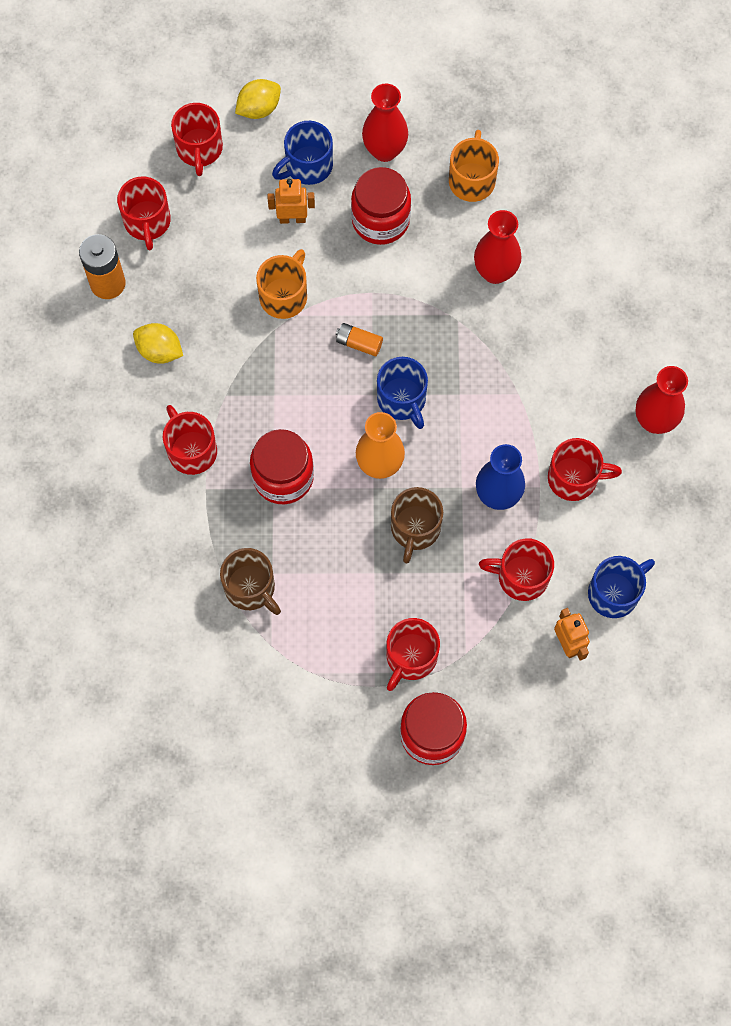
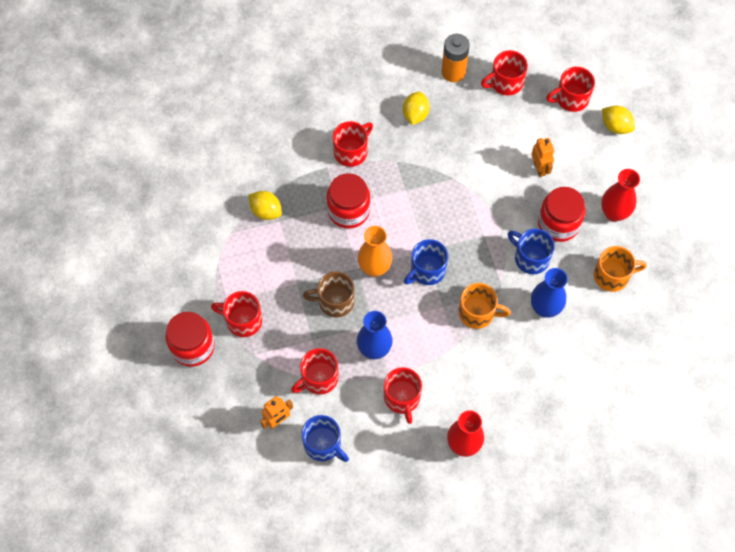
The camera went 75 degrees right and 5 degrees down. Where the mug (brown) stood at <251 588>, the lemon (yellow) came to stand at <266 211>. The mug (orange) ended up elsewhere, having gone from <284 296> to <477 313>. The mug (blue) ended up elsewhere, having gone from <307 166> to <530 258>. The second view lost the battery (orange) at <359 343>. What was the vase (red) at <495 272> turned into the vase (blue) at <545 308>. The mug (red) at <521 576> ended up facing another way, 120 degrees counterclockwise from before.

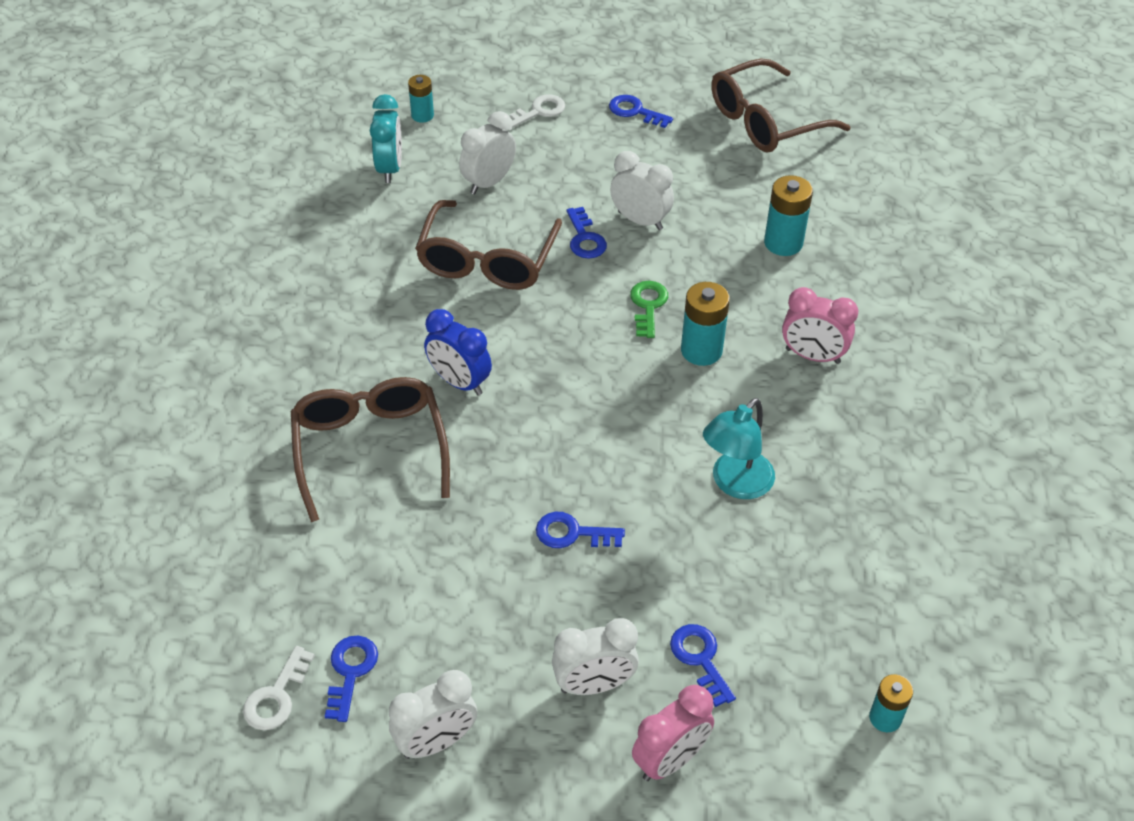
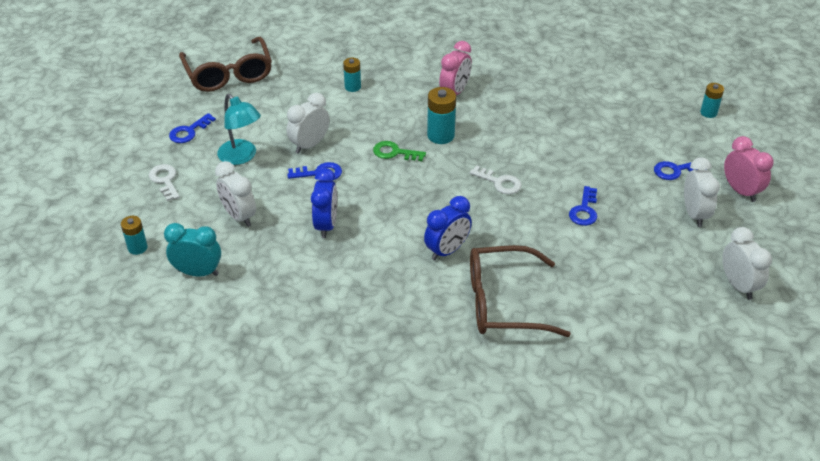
The camera went 80 degrees left and 5 degrees down. The key (white) ended up elsewhere, having gone from <276 696> to <499 182>. The second view lost the key (blue) at <350 672>. Where the glasses (brown) stood at <487 260>, the clock (blue) came to stand at <326 225>. The lamp (turquoise) ended up elsewhere, having gone from <735 484> to <241 157>. The size of the battery (turquoise) at <783 243> changed by a factor of 0.63.

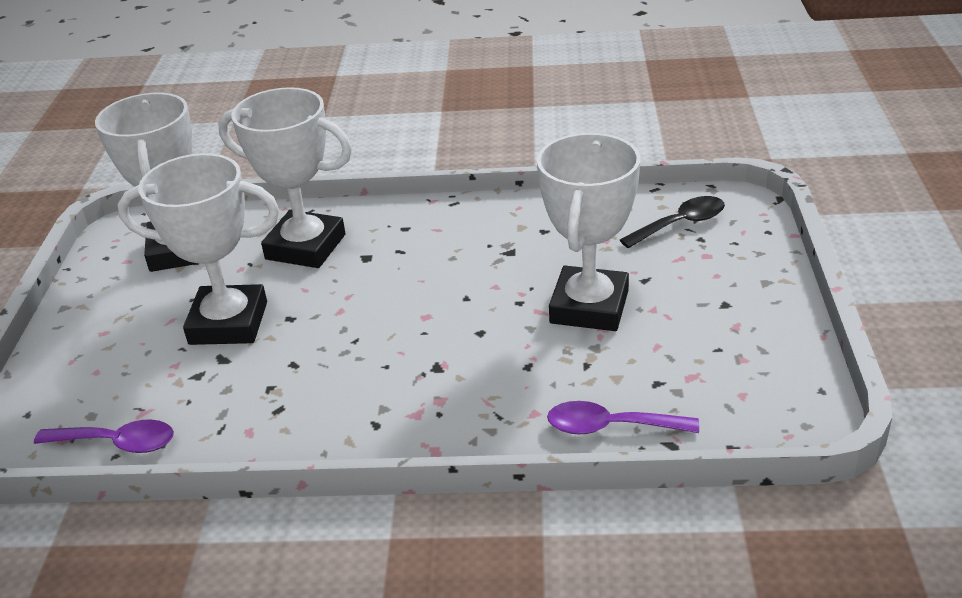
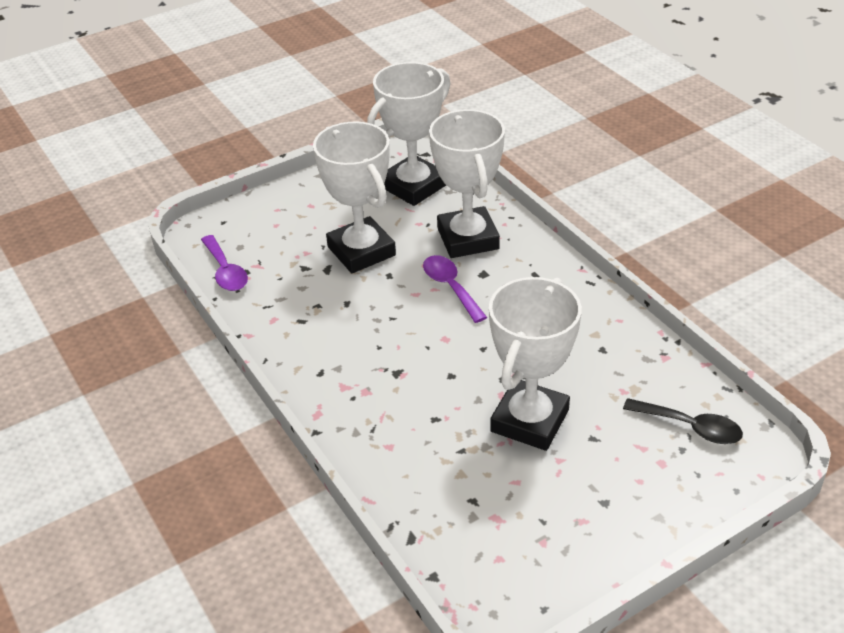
The camera went 55 degrees right and 5 degrees up. The trophy (white) at <589 307> ended up facing another way, 45 degrees counterclockwise from before. The spoon (purple) ended up elsewhere, having gone from <611 427> to <451 287>.

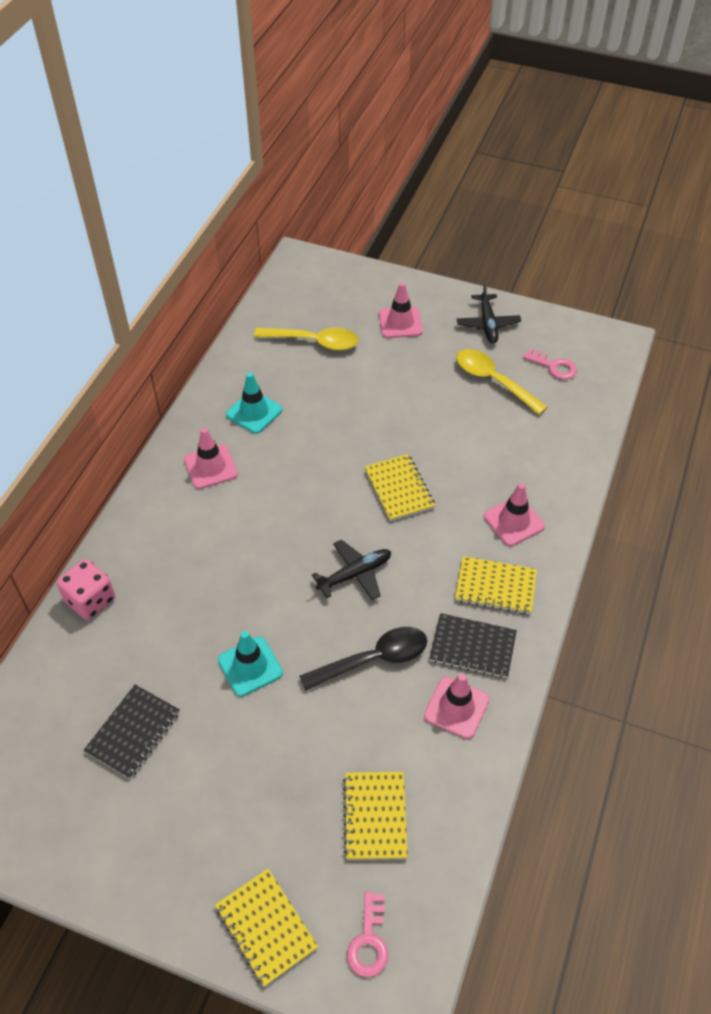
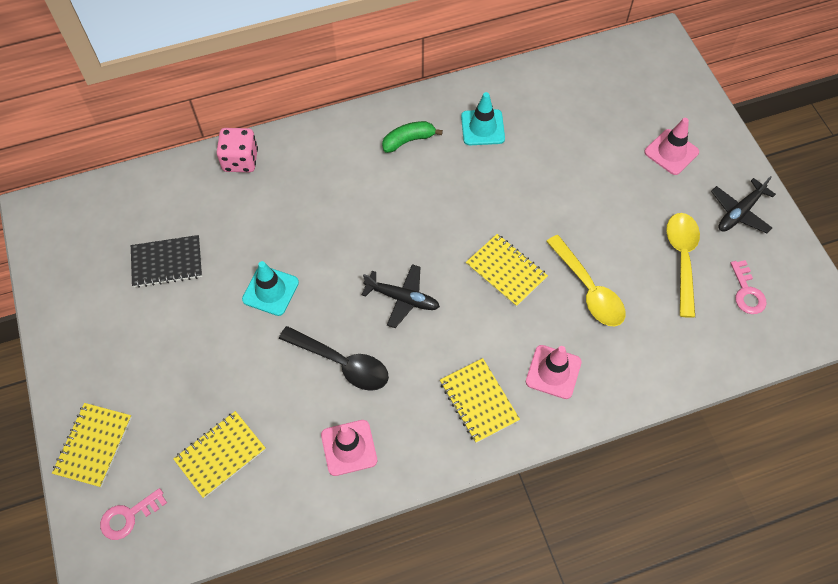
The camera went 50 degrees right and 10 degrees up. Where the traffic cone (pink) stood at <210 467>, the banana (green) came to stand at <408 140>. The spoon (yellow) ended up elsewhere, having gone from <314 342> to <588 289>. The notebook (yellow) at <399 489> ended up facing another way, 75 degrees counterclockwise from before. The second view lost the notebook (black) at <472 647>.

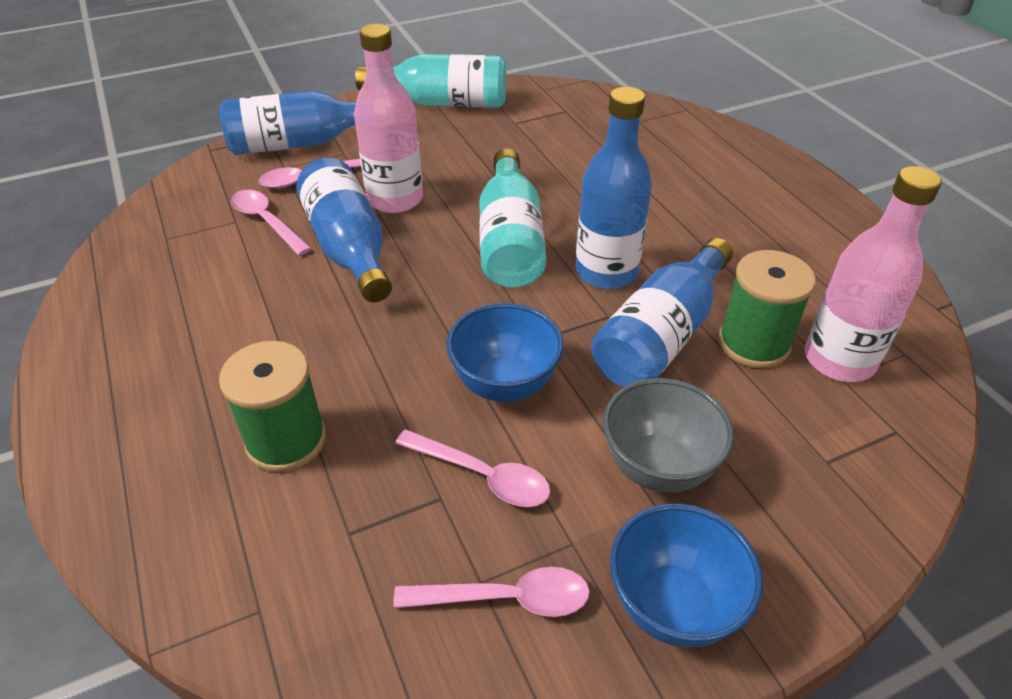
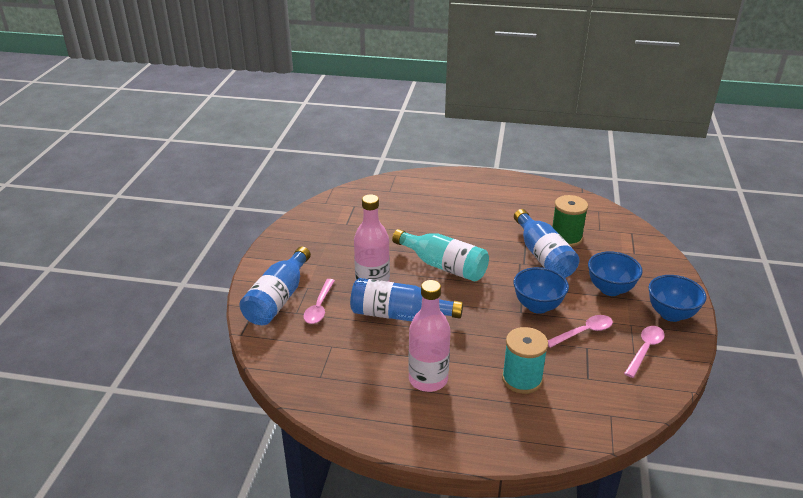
The camera went 55 degrees left and 10 degrees down. What was the spool (green) at <286 440> turned into the spool (turquoise) at <522 379>. The second view lost the spoon (pink) at <266 222>. The second view lost the bottle (turquoise) at <443 103>. The second view lost the bottle (blue) at <606 272>. What was the bowl (grey) at <658 467> turned into the bowl (blue) at <610 289>. The bottle (pink) ended up elsewhere, having gone from <839 360> to <428 379>.

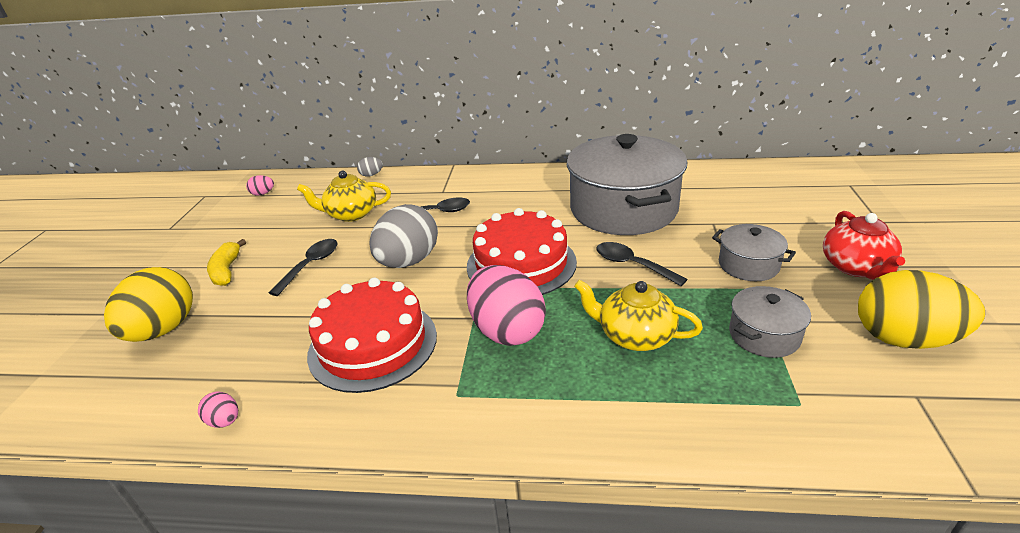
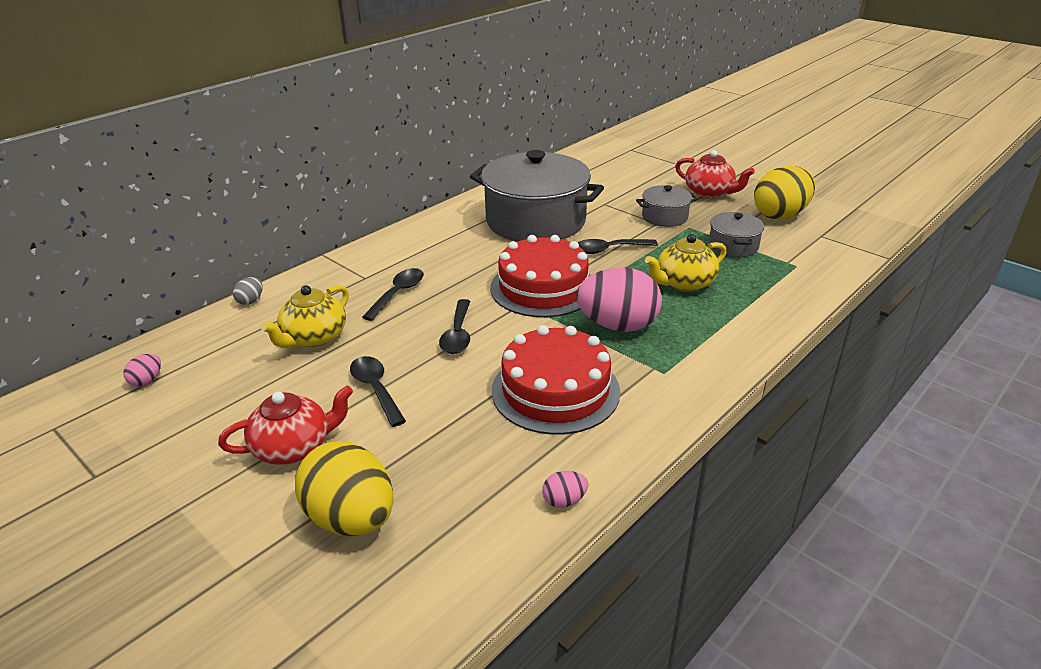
The camera went 55 degrees left and 0 degrees up. Where the banana (yellow) stood at <227 270>, the teapot (red) came to stand at <293 447>. Where the egg (grey) stood at <408 261>, the spoon (black) came to stand at <458 334>.

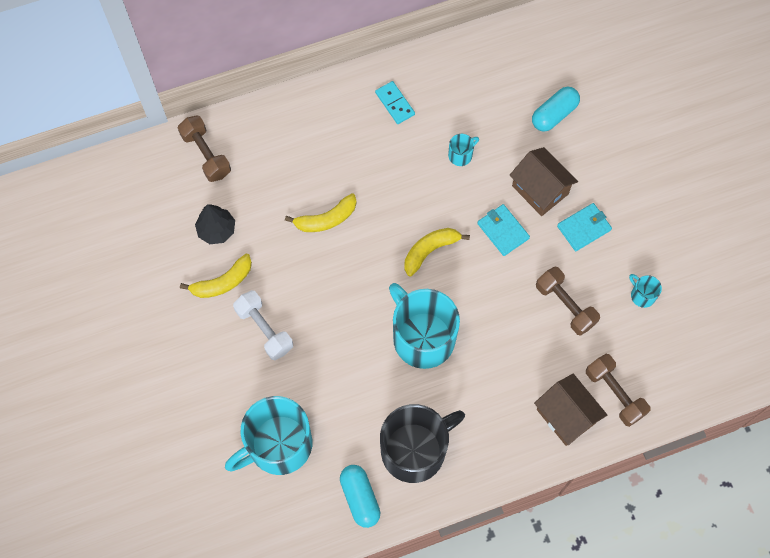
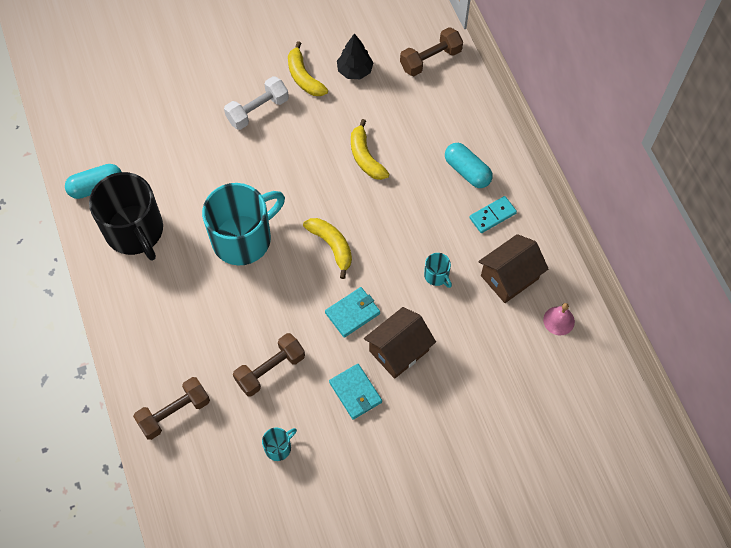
The camera went 90 degrees right and 5 degrees down. The second view lost the mug (turquoise) at <278 445>. The capsule (turquoise) ended up elsewhere, having gone from <554 114> to <467 171>. The house (brown) ended up elsewhere, having gone from <566 416> to <509 277>. The second view gained the bell (pink) at <559 320>.

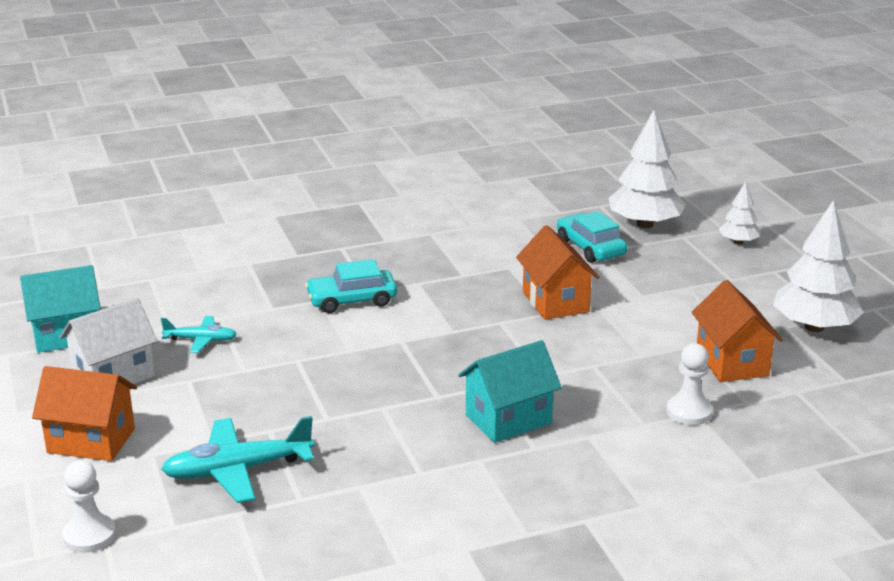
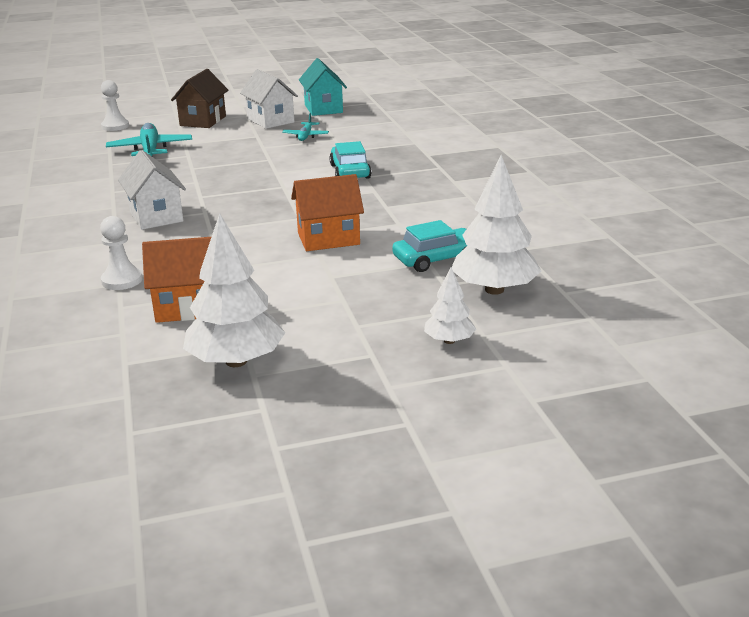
The camera went 95 degrees right and 0 degrees up. What was the house (orange) at <91 441> turned into the house (brown) at <203 121>. What was the house (turquoise) at <508 419> turned into the house (white) at <156 216>.

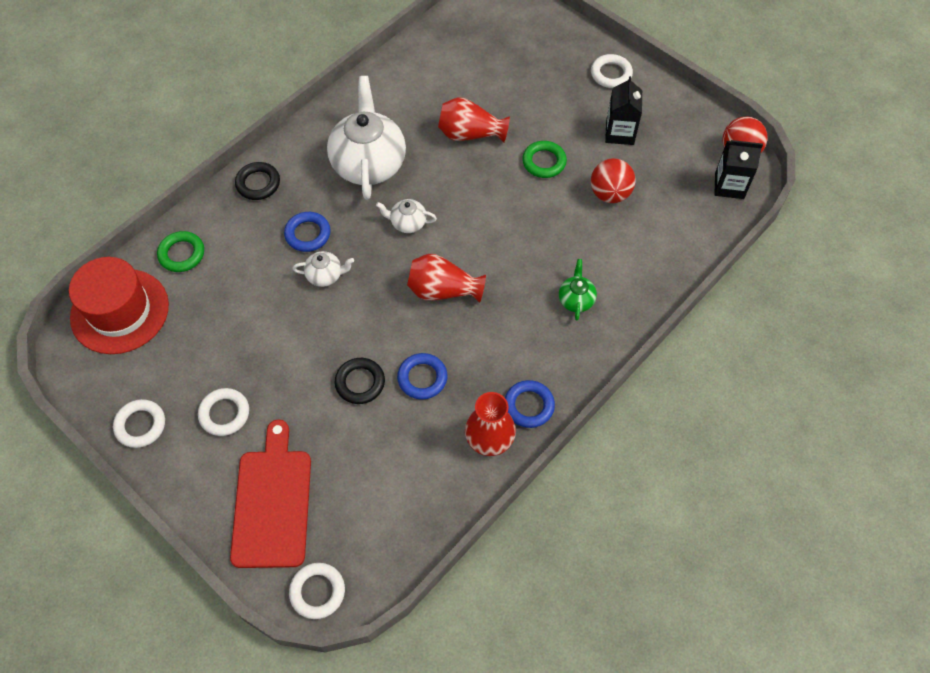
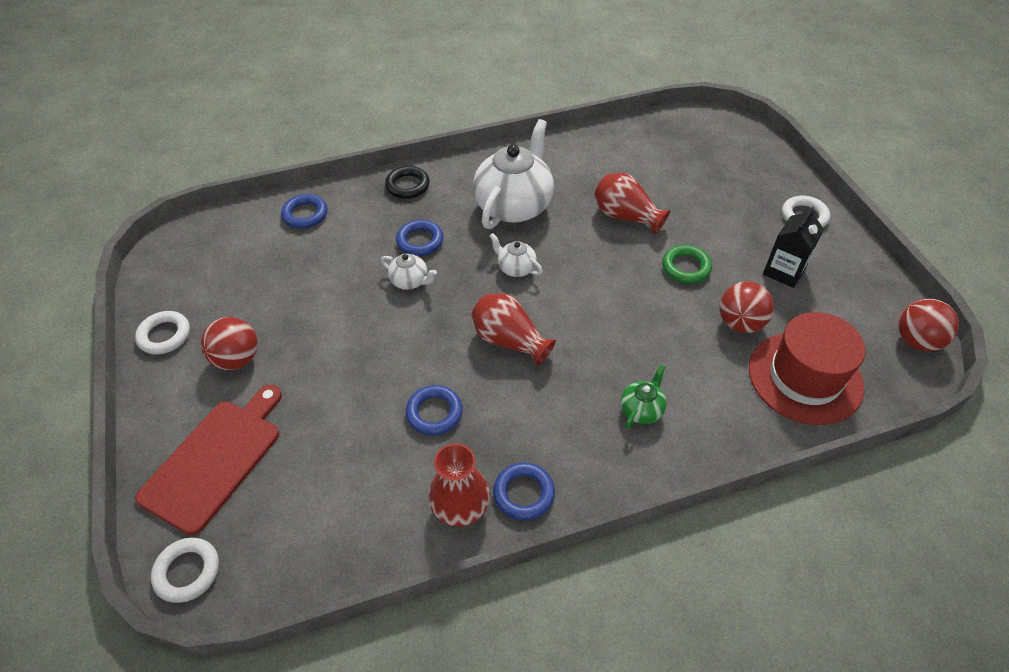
The camera went 30 degrees right and 10 degrees down. The hat (red) ended up elsewhere, having gone from <120 311> to <805 377>. What was the ring (green) at <182 254> turned into the ring (blue) at <305 214>. Where the ring (white) stood at <224 414>, the ball (red) came to stand at <237 359>. The second view lost the ring (black) at <360 383>. The second view lost the carton (black) at <729 185>.

